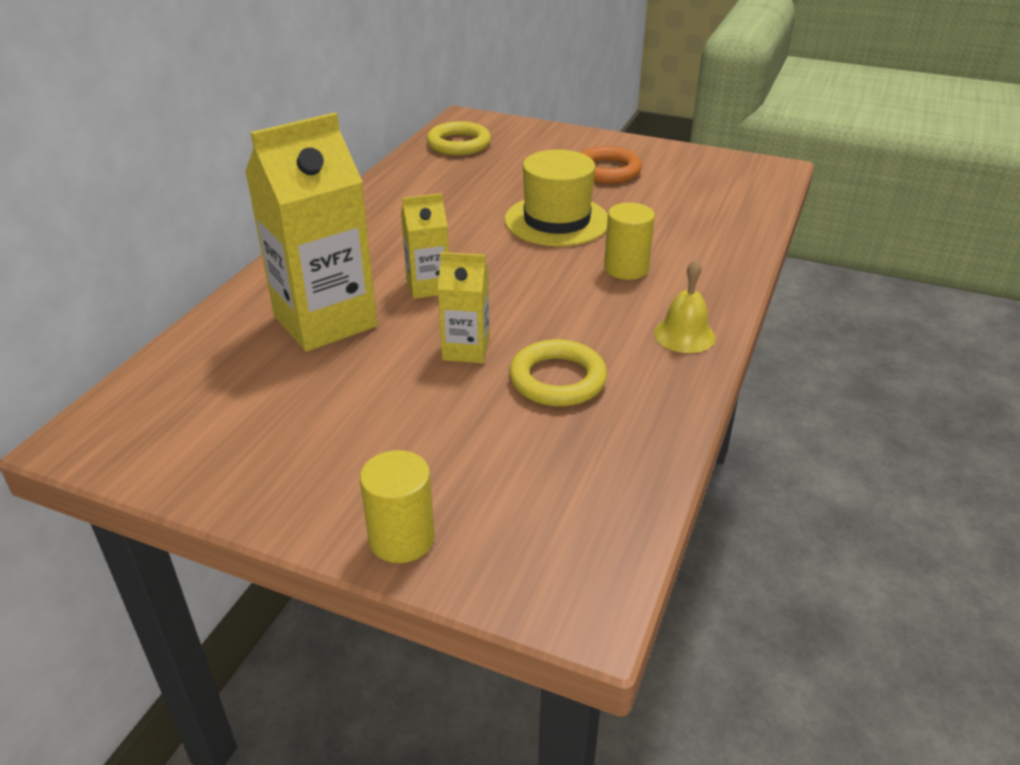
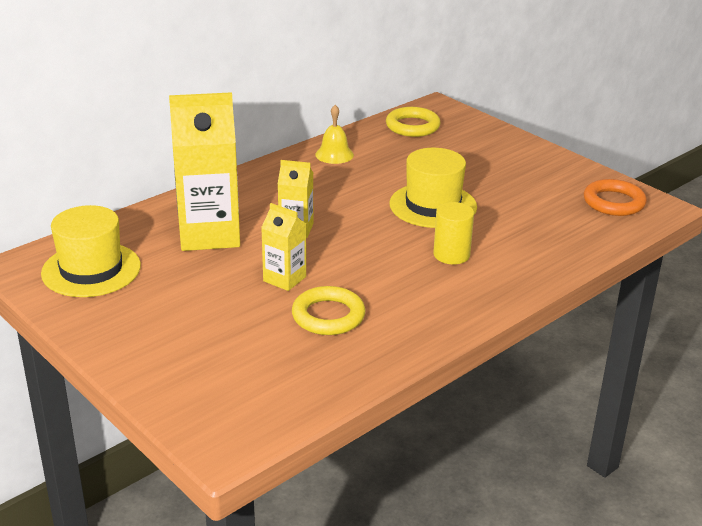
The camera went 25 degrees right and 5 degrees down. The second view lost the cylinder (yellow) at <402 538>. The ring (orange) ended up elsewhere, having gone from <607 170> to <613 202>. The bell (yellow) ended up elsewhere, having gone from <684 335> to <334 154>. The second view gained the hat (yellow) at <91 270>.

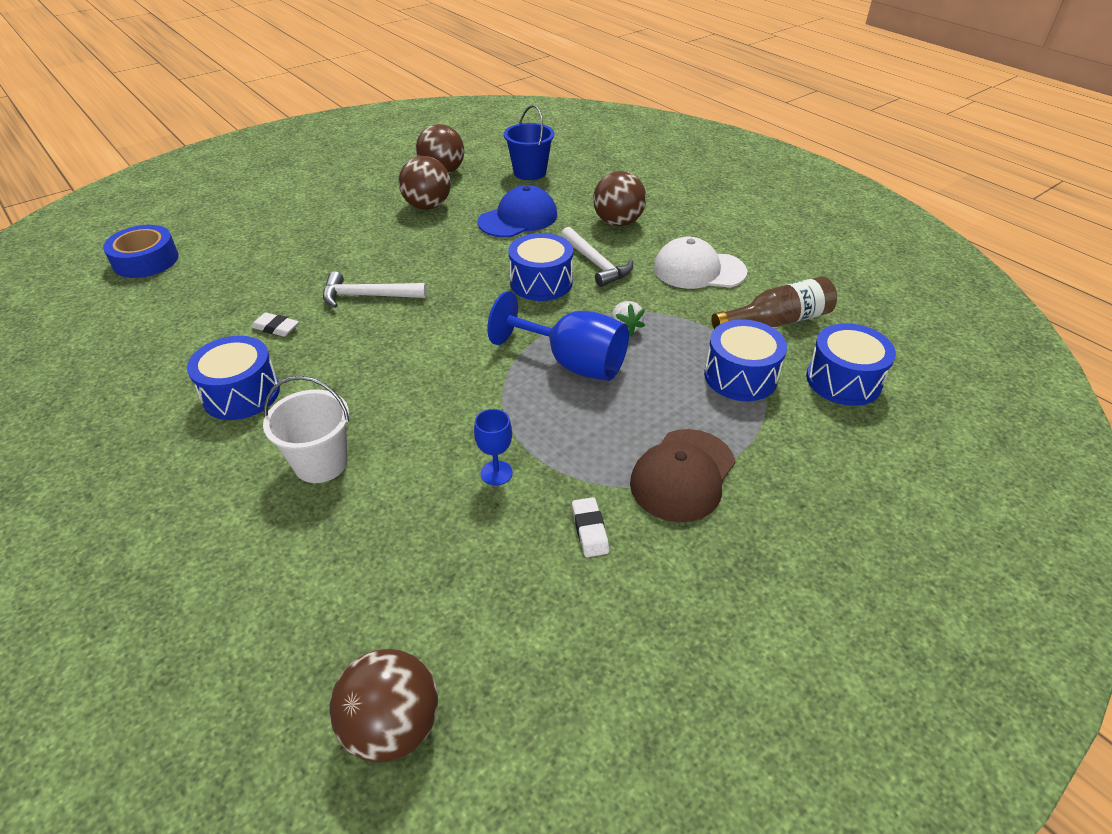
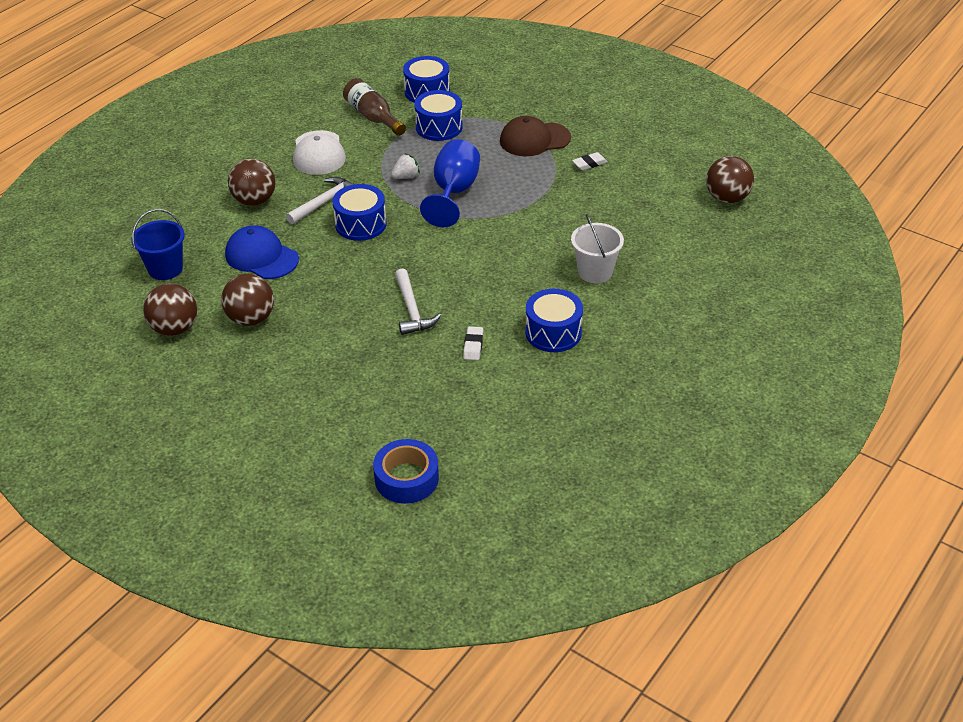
The camera went 105 degrees left and 0 degrees up. The second view lost the goblet (blue) at <496 473>. The cap (brown) at <682 475> ended up facing another way, 150 degrees clockwise from before.

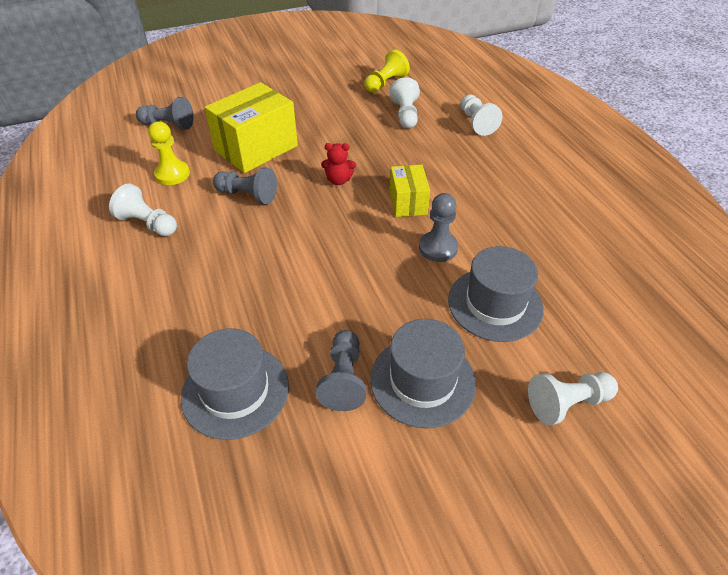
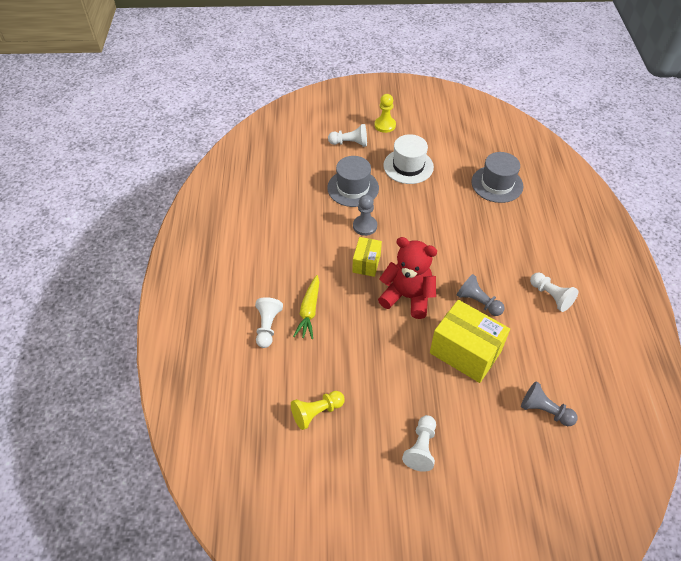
The camera went 160 degrees left and 5 degrees up. The pawn (yellow) ended up elsewhere, having gone from <172 174> to <385 125>. The box (yellow) at <256 148> ended up facing another way, 60 degrees clockwise from before. The second view lost the pawn (grey) at <343 379>. The size of the teddy bear (red) at <338 180> changed by a factor of 2.15. What was the hat (grey) at <422 380> turned into the hat (white) at <408 166>. The pawn (white) ended up elsewhere, having gone from <405 115> to <421 448>. The second view gained the carrot (yellow) at <309 311>.

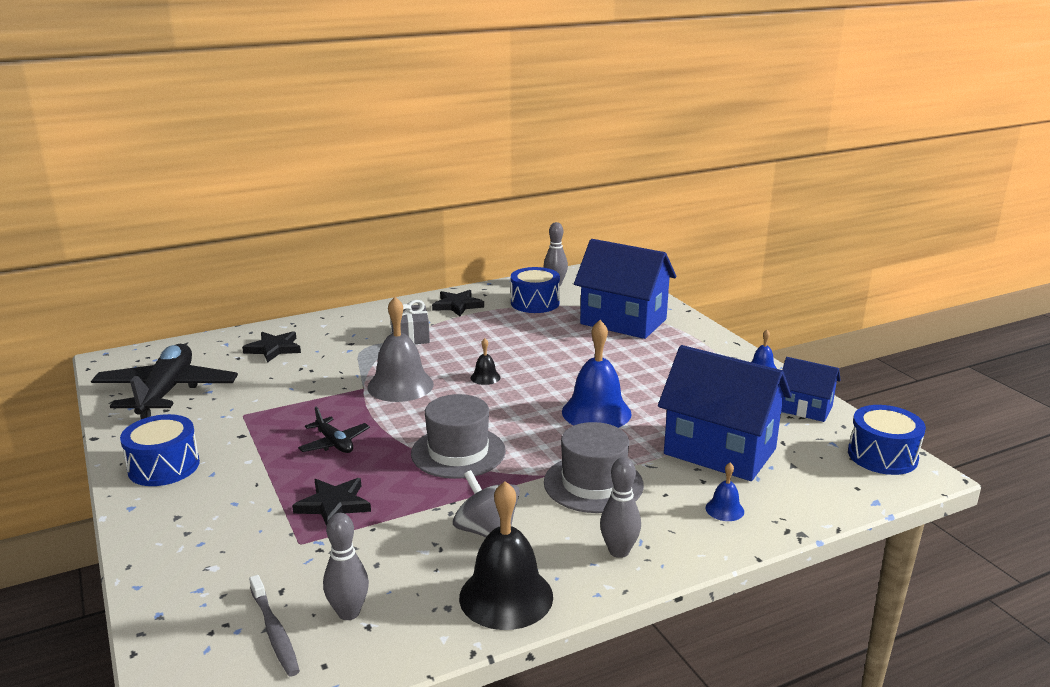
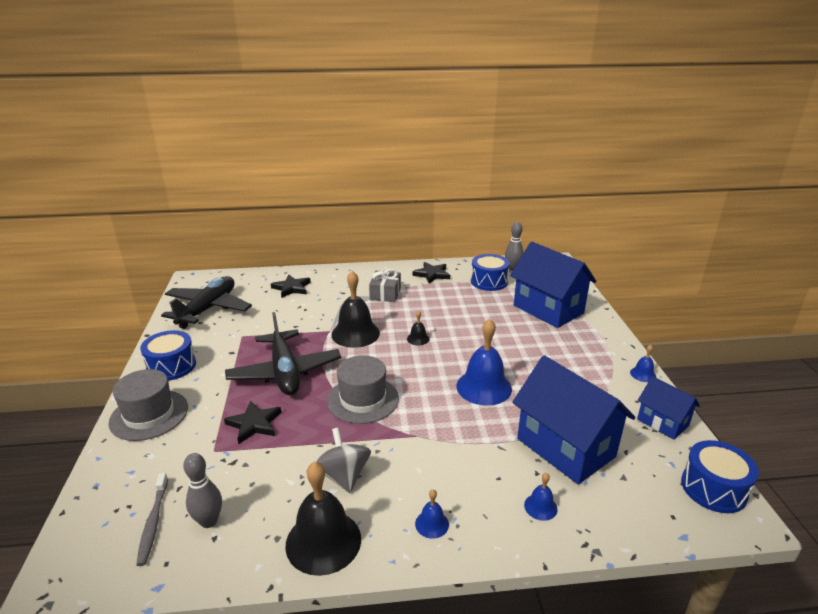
The camera went 20 degrees right and 5 degrees up. The size of the plane (black) at <334 443> changed by a factor of 2.07. What was the bell (grey) at <400 385> turned into the bell (black) at <355 333>. The hat (grey) ended up elsewhere, having gone from <593 484> to <149 415>. Where the bowling pin (grey) stood at <619 551>, the bell (blue) came to stand at <432 524>.

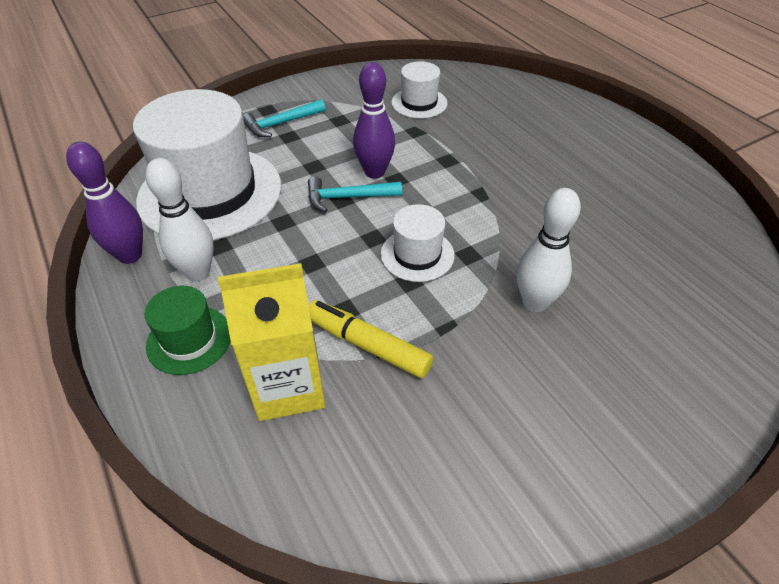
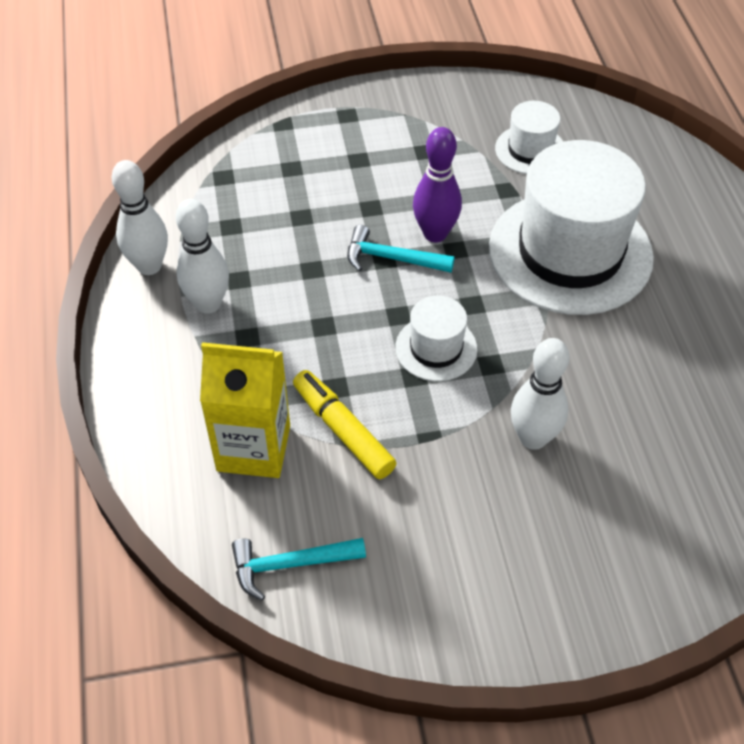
The camera went 20 degrees right and 5 degrees up. What was the bowling pin (purple) at <130 255> turned into the bowling pin (white) at <149 266>. The hat (white) ended up elsewhere, having gone from <210 193> to <570 252>. The second view lost the hat (green) at <189 340>. The hammer (turquoise) ended up elsewhere, having gone from <281 124> to <290 565>.

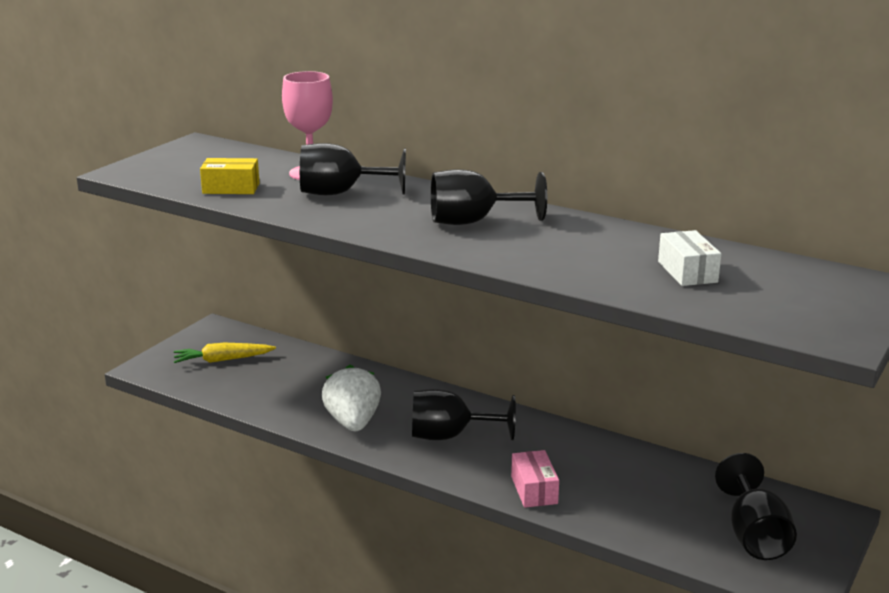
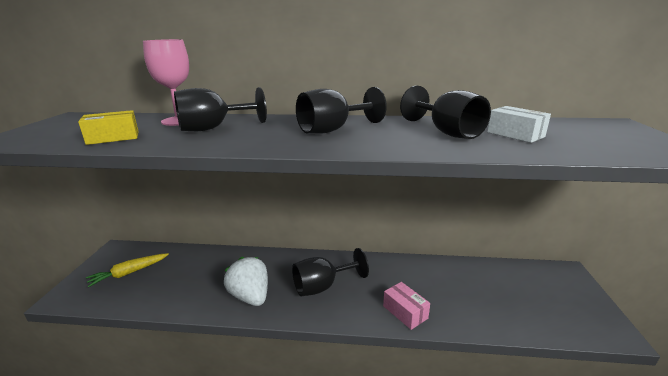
The camera went 25 degrees left and 0 degrees up. The goblet (black) ended up elsewhere, having gone from <754 536> to <447 132>.

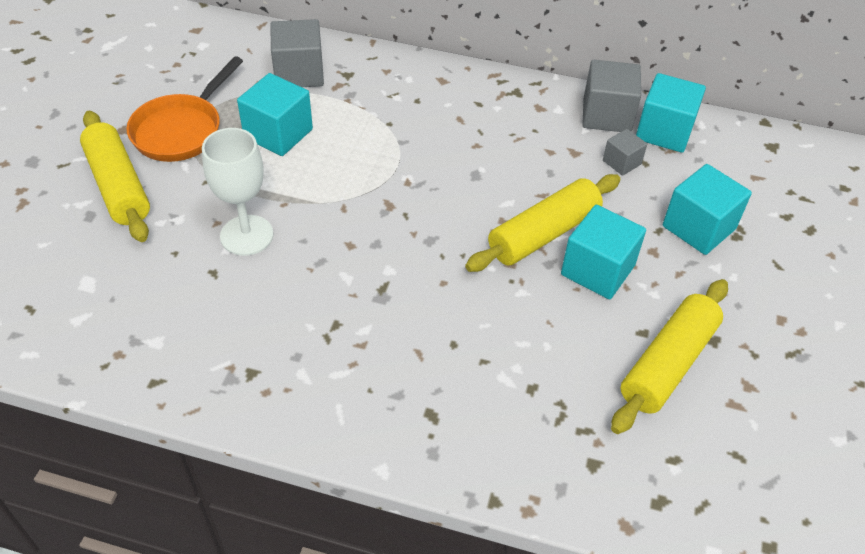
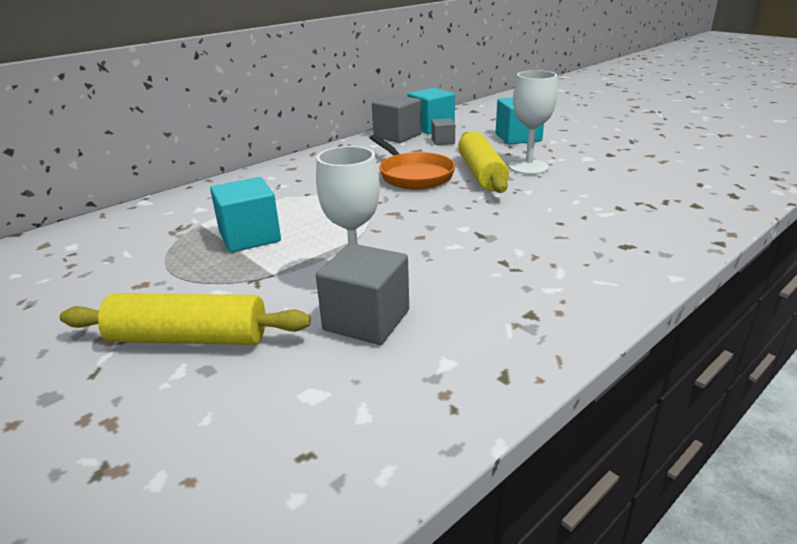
The camera went 55 degrees left and 20 degrees down. The pan (orange) ended up elsewhere, having gone from <182 130> to <413 175>. The cube (grey) ended up elsewhere, having gone from <299 73> to <366 320>. Where the cube (turquoise) stood at <597 270>, the goblet (white) came to stand at <528 167>. The second view lost the rolling pin (yellow) at <668 364>.

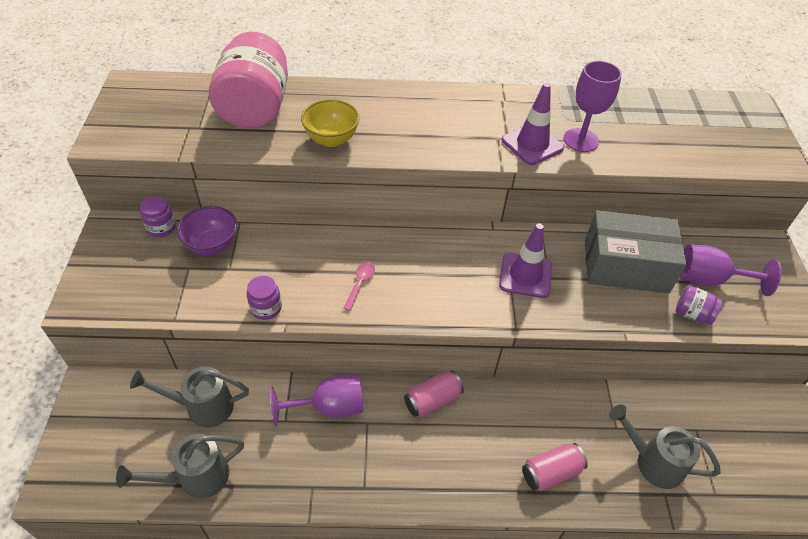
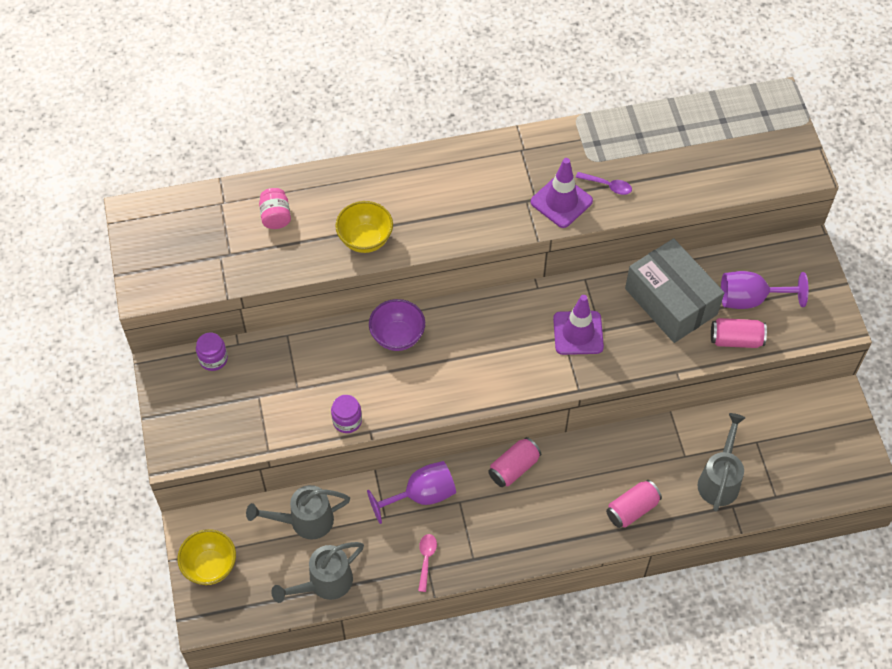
The camera went 10 degrees left and 10 degrees up. The bowl (purple) ended up elsewhere, having gone from <212 245> to <397 336>. The size of the jar (pink) at <255 108> changed by a factor of 0.42. The spoon (pink) ended up elsewhere, having gone from <360 283> to <426 559>. Where the goblet (purple) stood at <581 140>, the spoon (purple) came to stand at <607 186>. The box (grey) at <625 266> ended up facing another way, 60 degrees clockwise from before. The watering can (grey) at <653 462> ended up facing another way, 90 degrees clockwise from before. Where the jar (purple) stood at <692 314>, the can (pink) came to stand at <736 340>. The second view gained the bowl (yellow) at <210 566>.

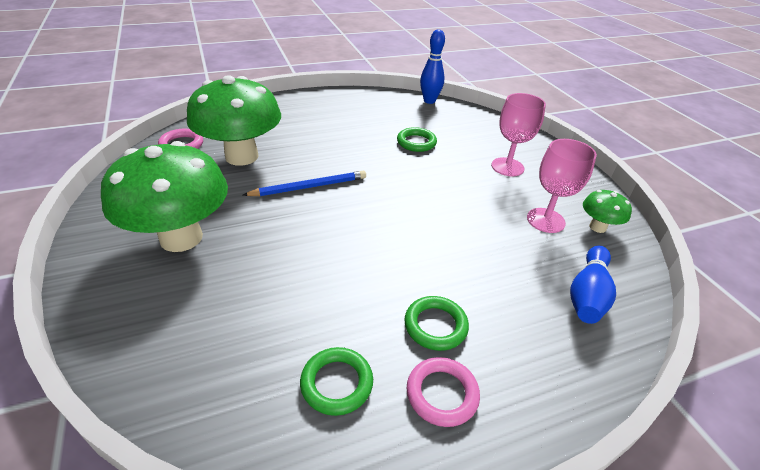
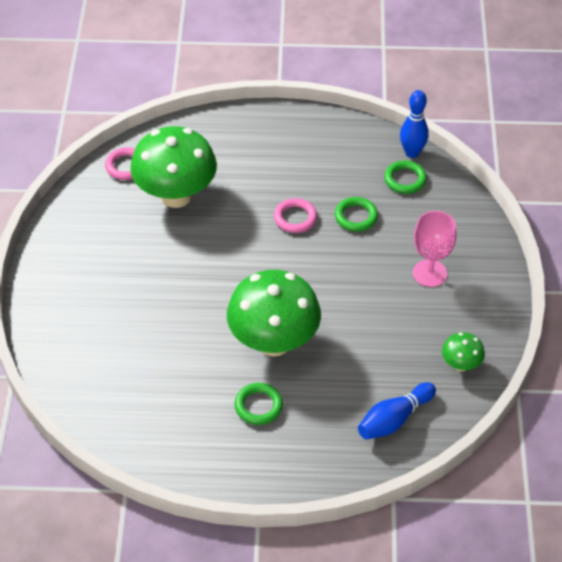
The camera went 25 degrees right and 10 degrees up. The mushroom (green) ended up elsewhere, having gone from <181 238> to <274 342>. The second view lost the pencil (blue) at <309 187>. The ring (green) ended up elsewhere, having gone from <336 383> to <405 179>. The ring (pink) ended up elsewhere, having gone from <442 394> to <295 218>. The second view lost the goblet (pink) at <545 220>.

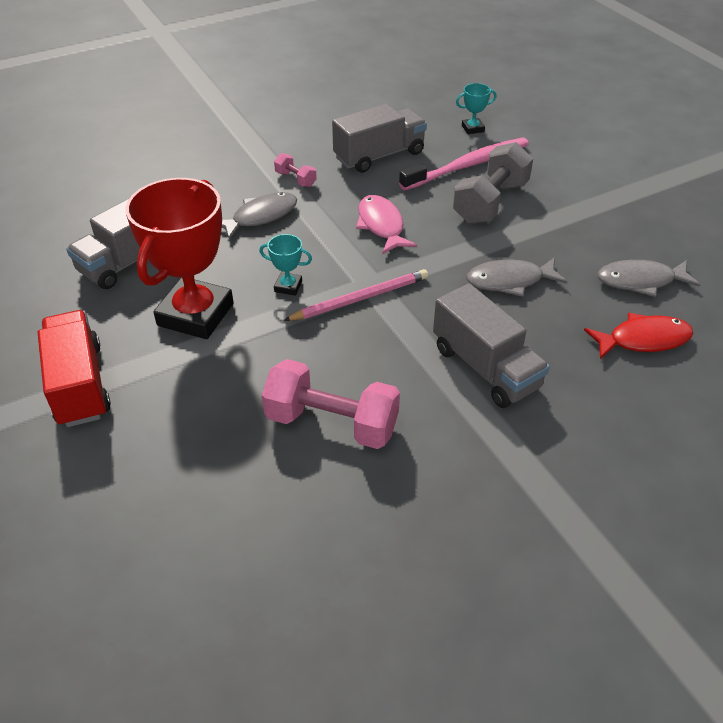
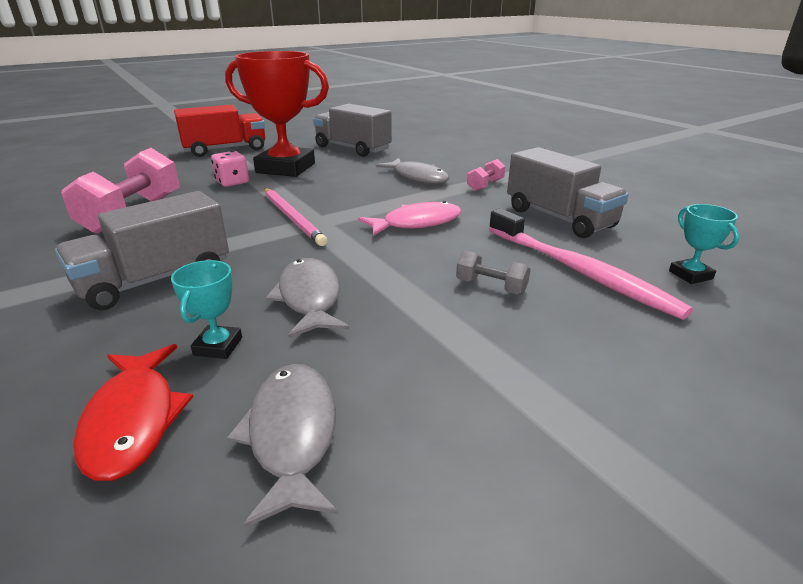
The camera went 85 degrees right and 15 degrees down. The trophy (turquoise) ended up elsewhere, having gone from <288 286> to <218 346>. The size of the dumbbell (grey) at <490 203> changed by a factor of 0.48. The second view gained the dice (pink) at <232 182>.

